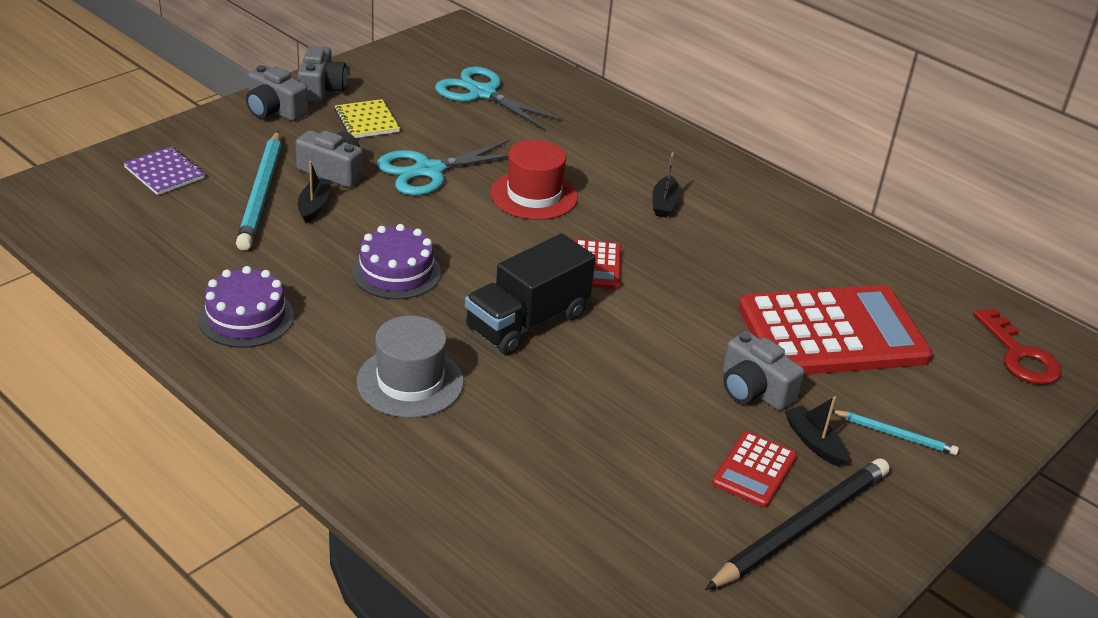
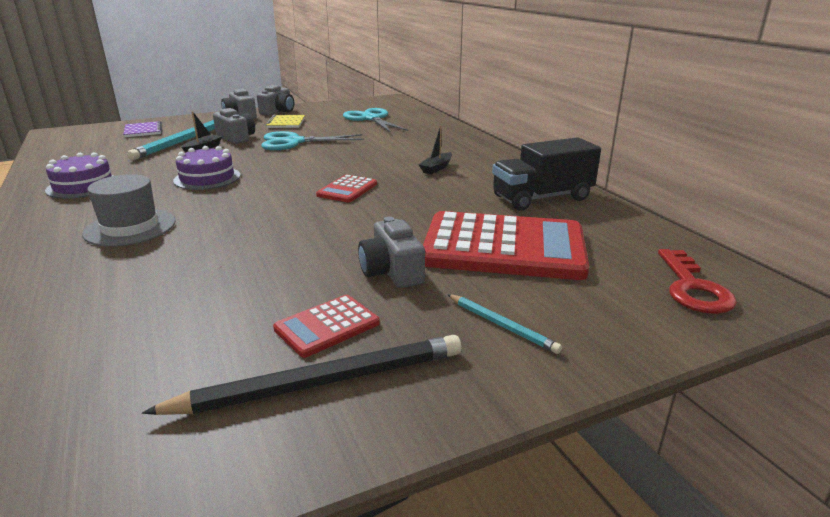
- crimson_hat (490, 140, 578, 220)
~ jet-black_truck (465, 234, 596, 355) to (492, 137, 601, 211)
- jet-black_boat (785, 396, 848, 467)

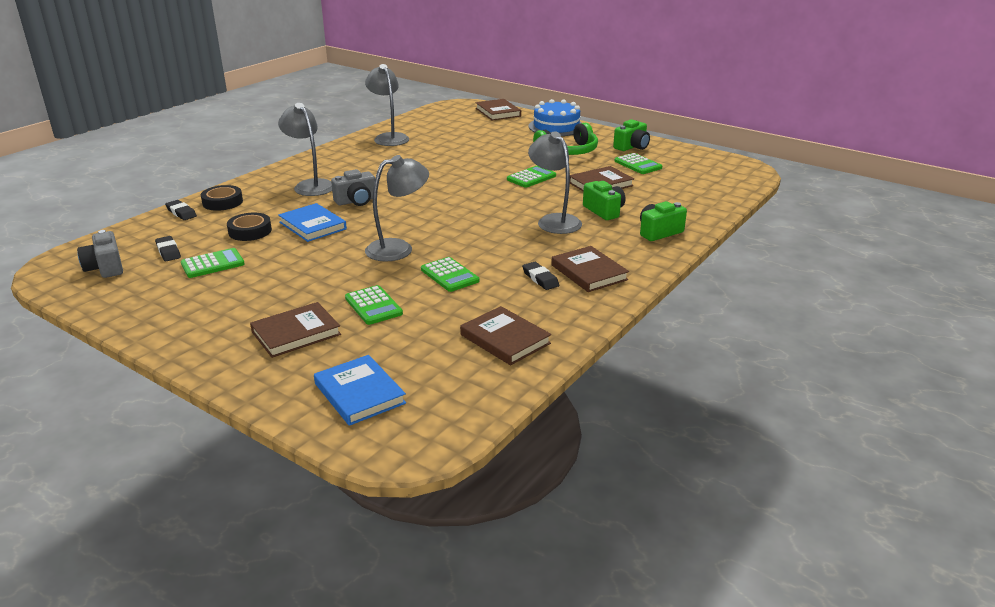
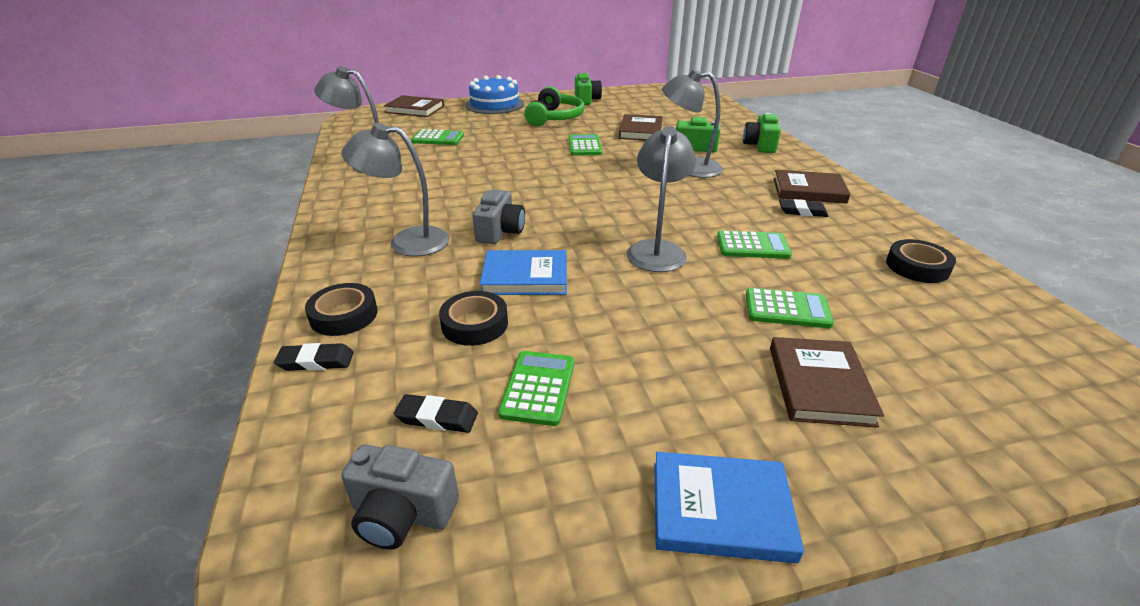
~ emerald_adding_machine (615, 153, 662, 174) to (411, 129, 464, 145)
~ brown_book (460, 306, 551, 365) to jet-black_tape (886, 239, 956, 283)
~ blue_book (314, 355, 406, 426) to (654, 452, 804, 563)

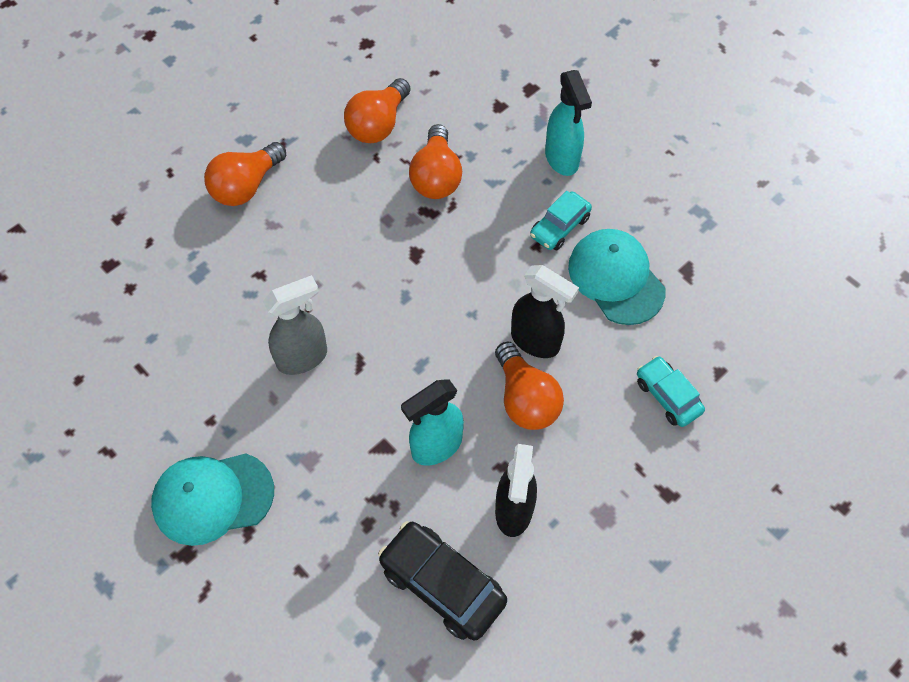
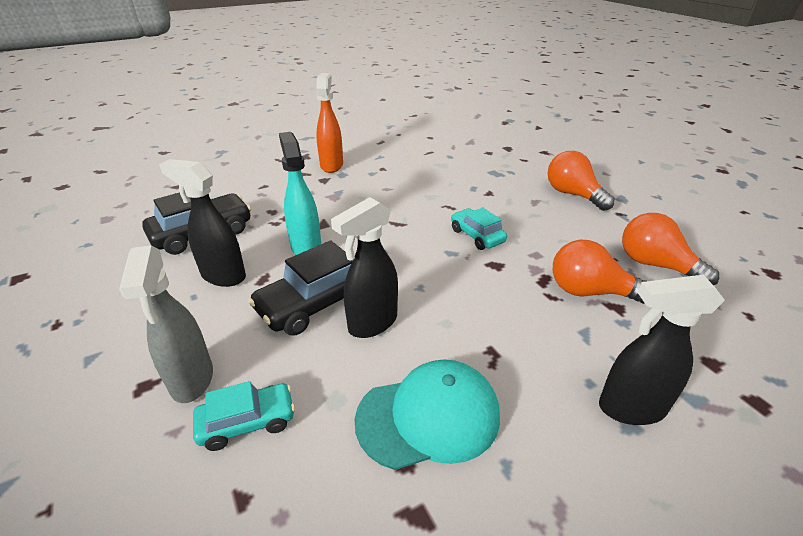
~ aqua_spray_bottle (545, 70, 592, 176) to jet-black_spray_bottle (599, 275, 725, 425)
~ aqua_car (530, 191, 592, 250) to (451, 207, 507, 250)
~ grey_spray_bottle (263, 275, 327, 375) to (119, 245, 213, 403)
~ orange_lightbulb (495, 342, 564, 430) to jet-black_car (248, 240, 353, 335)
~ aqua_peaked_cap (151, 453, 274, 546) to orange_spray_bottle (316, 73, 343, 173)

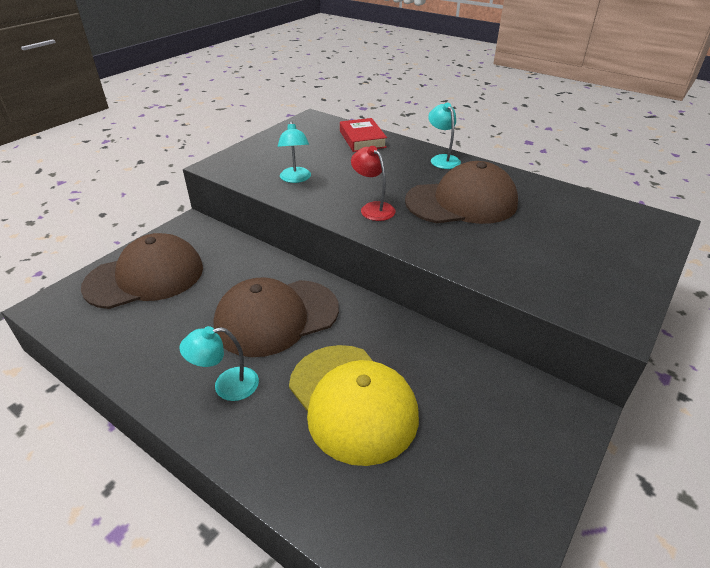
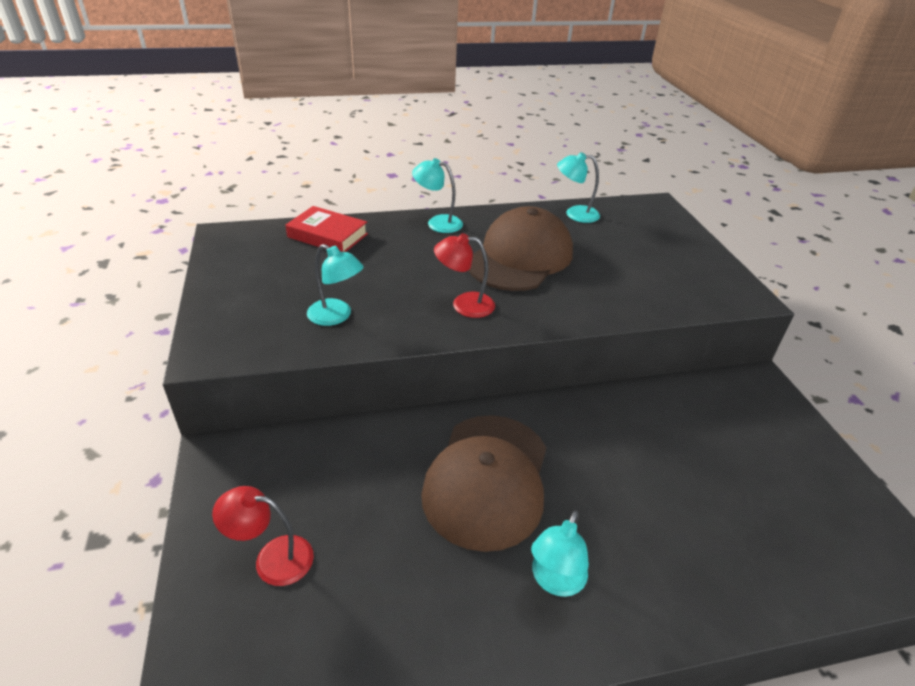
~ brown_peaked_cap (81, 233, 203, 309) to crimson_desk_lamp (212, 486, 314, 586)
- yellow_peaked_cap (289, 345, 419, 466)
+ aqua_desk_lamp (557, 152, 600, 223)

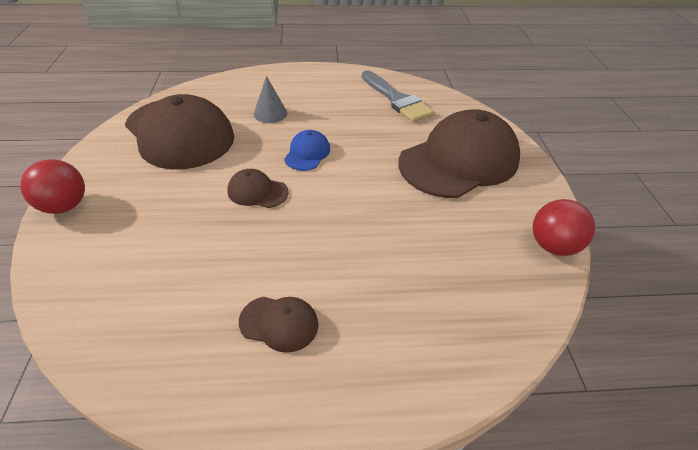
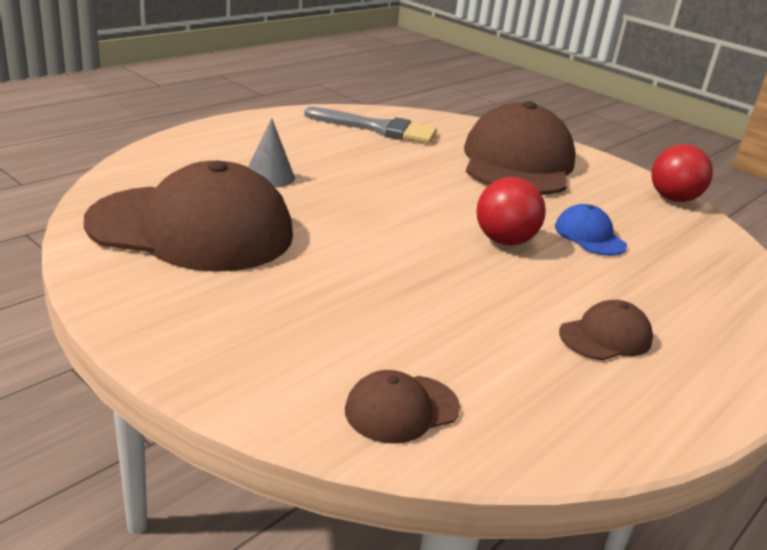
~ blue_peaked_cap (284, 130, 330, 171) to (555, 204, 627, 256)
~ crimson_play_ball (20, 159, 85, 214) to (476, 177, 546, 245)
~ brown_peaked_cap (227, 169, 289, 208) to (345, 370, 460, 444)

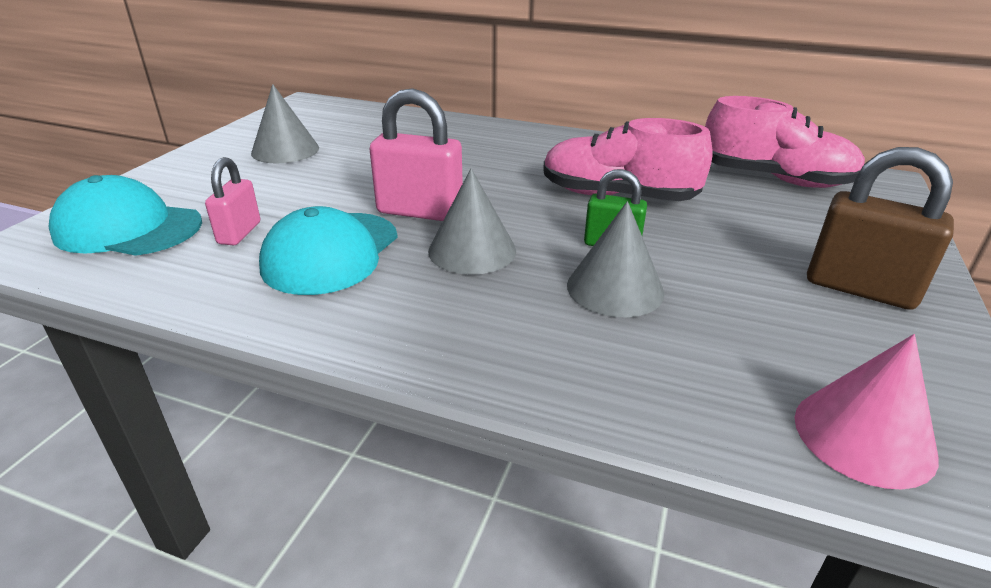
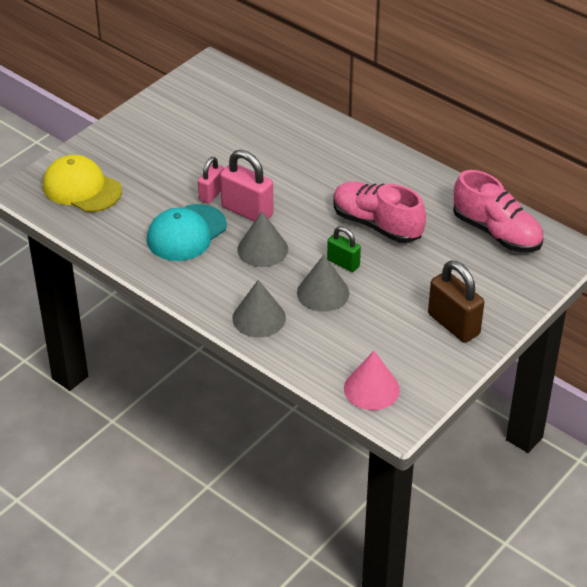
~ grey_solid_cone (251, 84, 319, 163) to (232, 280, 286, 338)
~ rose-pink_padlock (205, 157, 260, 245) to (198, 157, 224, 204)
~ aqua_peaked_cap (48, 175, 202, 256) to yellow_peaked_cap (43, 155, 122, 212)

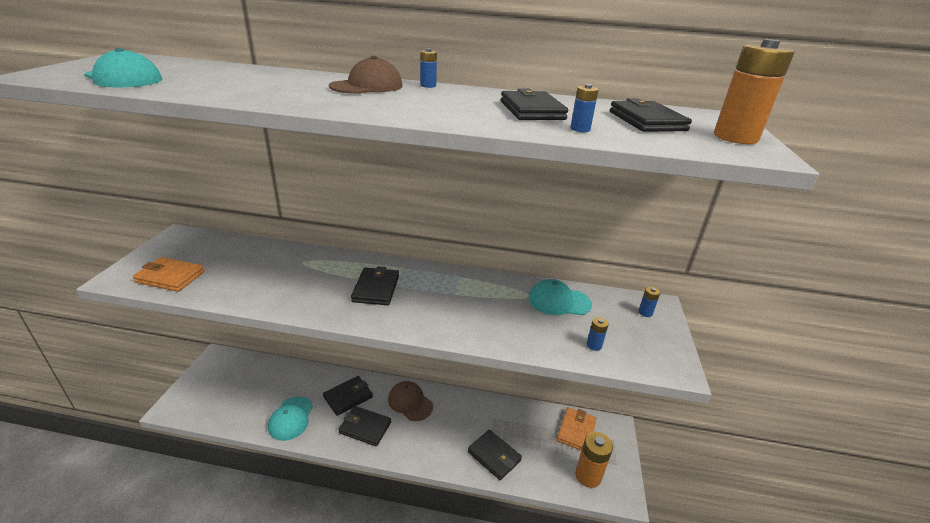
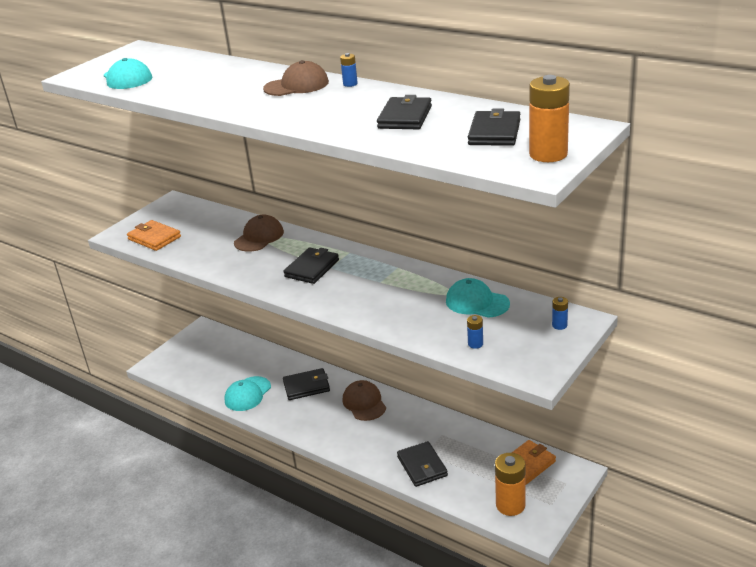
- blue_AA_battery (570, 84, 599, 132)
- jet-black_wallet (338, 406, 391, 446)
+ brown_peaked_cap (234, 215, 284, 252)

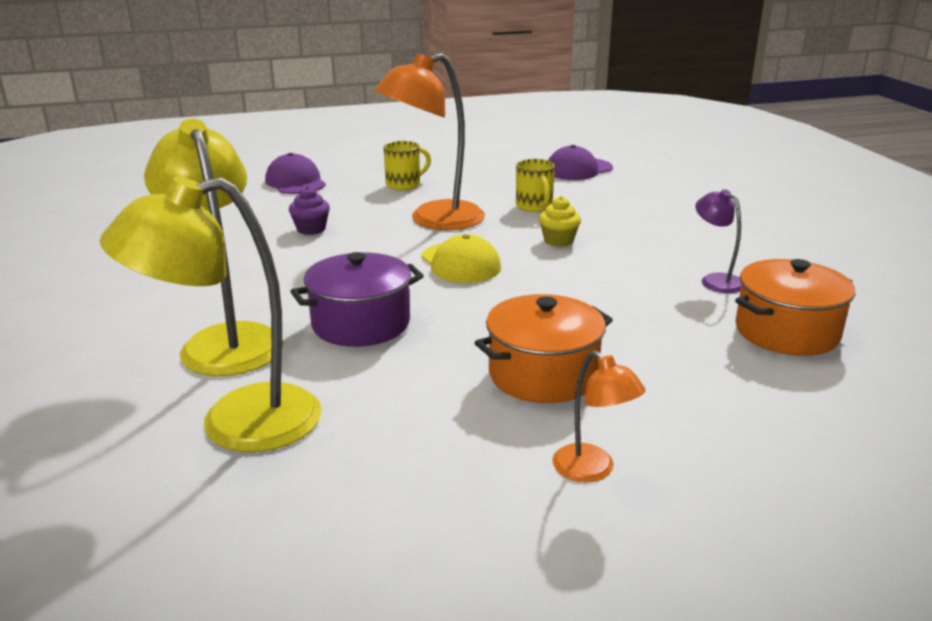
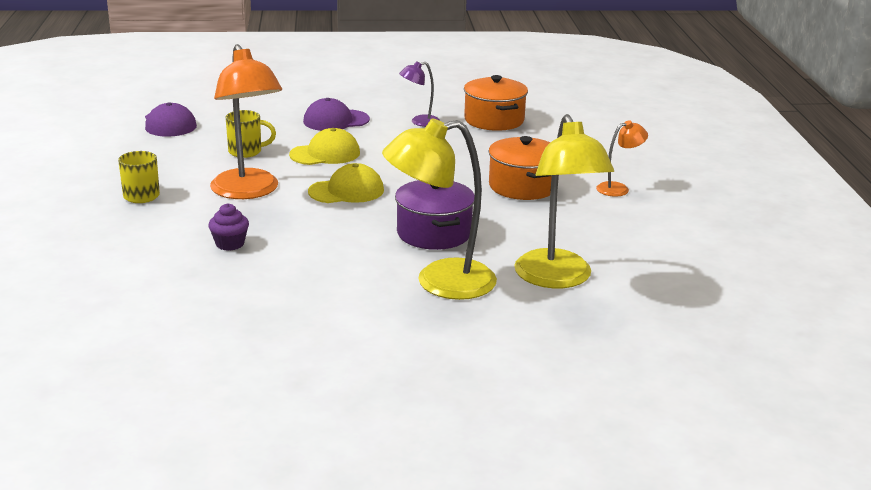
~ royal_purple_peaked_cap (265, 153, 326, 194) to (303, 98, 370, 131)
~ yellow_cupcake (539, 196, 581, 247) to yellow_peaked_cap (289, 128, 360, 165)

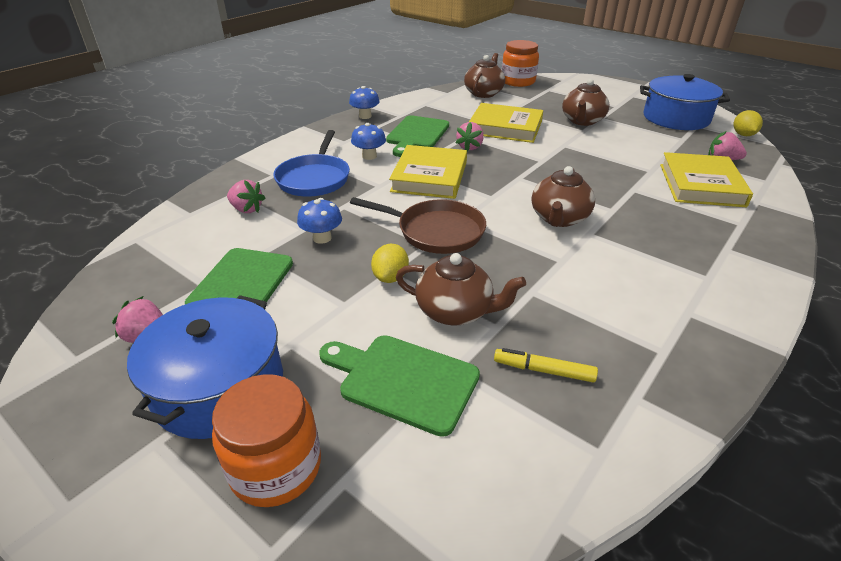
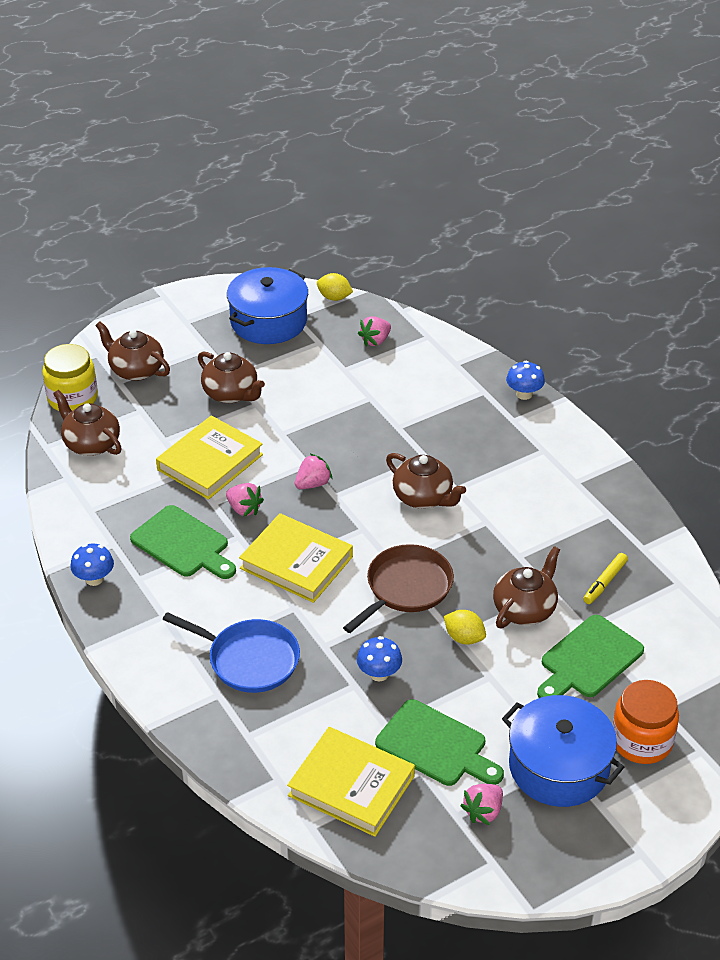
~ orange_preserve_jar (502, 40, 539, 87) to yellow_preserve_jar (42, 344, 98, 411)
~ blue_toadstool (351, 123, 386, 160) to (506, 361, 545, 400)
~ yellow_book (660, 152, 753, 207) to (287, 727, 415, 837)
~ rose-pink_strawberry (227, 180, 265, 213) to (295, 454, 332, 489)
+ brown_teapot (95, 322, 170, 381)

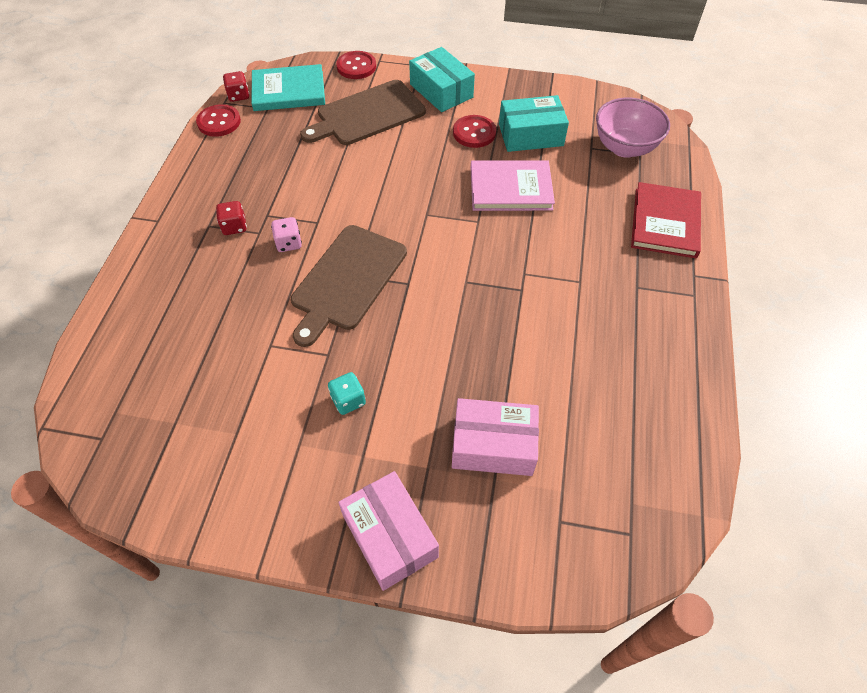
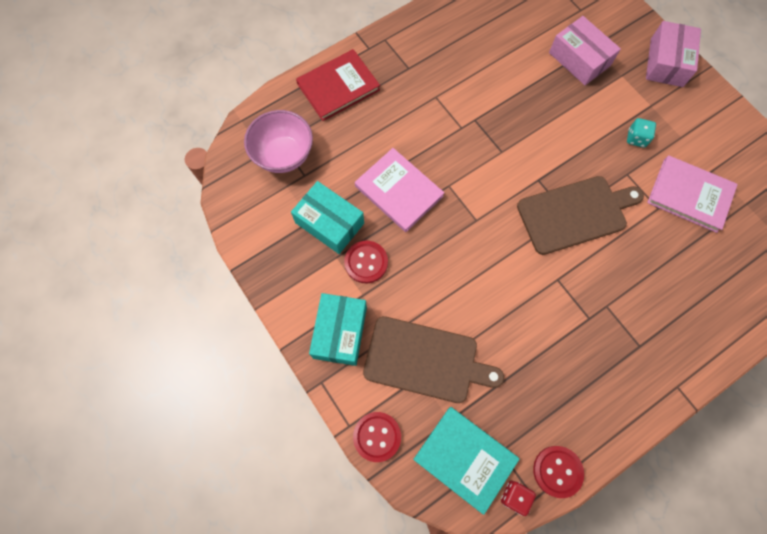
- crimson_die (216, 201, 247, 235)
- rose-pink_die (271, 217, 302, 252)
+ rose-pink_book (647, 155, 738, 233)

